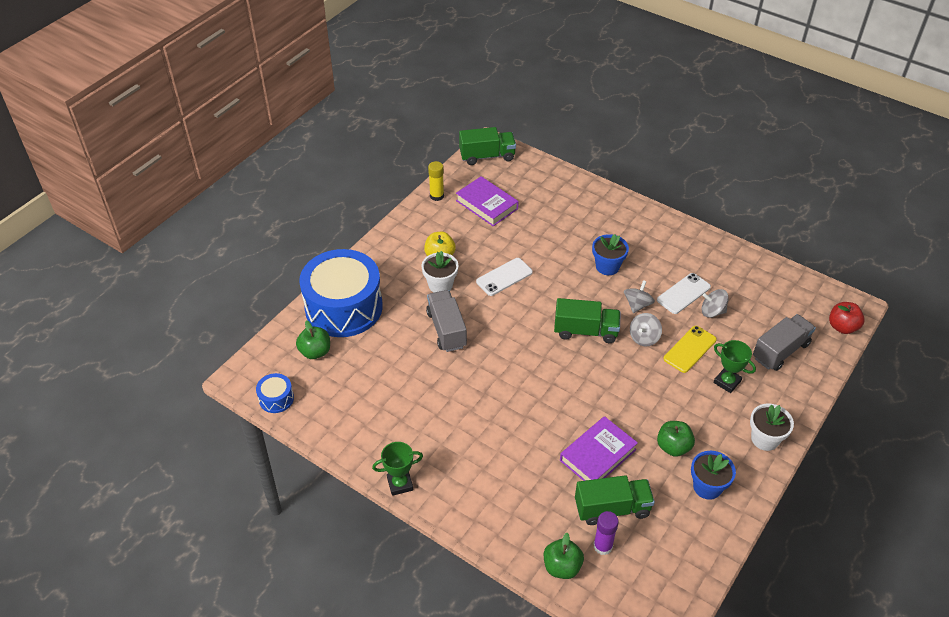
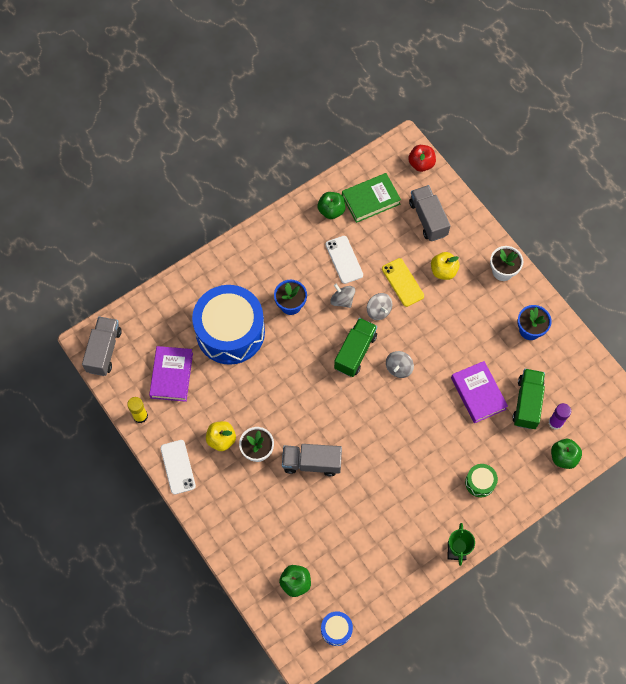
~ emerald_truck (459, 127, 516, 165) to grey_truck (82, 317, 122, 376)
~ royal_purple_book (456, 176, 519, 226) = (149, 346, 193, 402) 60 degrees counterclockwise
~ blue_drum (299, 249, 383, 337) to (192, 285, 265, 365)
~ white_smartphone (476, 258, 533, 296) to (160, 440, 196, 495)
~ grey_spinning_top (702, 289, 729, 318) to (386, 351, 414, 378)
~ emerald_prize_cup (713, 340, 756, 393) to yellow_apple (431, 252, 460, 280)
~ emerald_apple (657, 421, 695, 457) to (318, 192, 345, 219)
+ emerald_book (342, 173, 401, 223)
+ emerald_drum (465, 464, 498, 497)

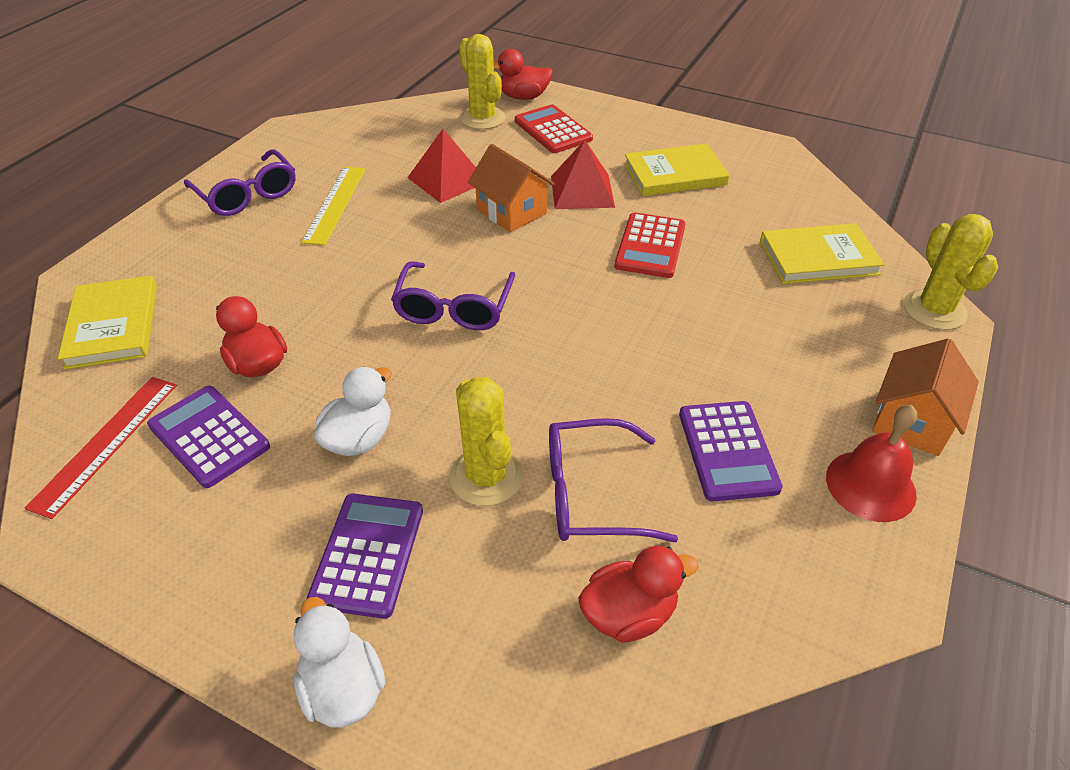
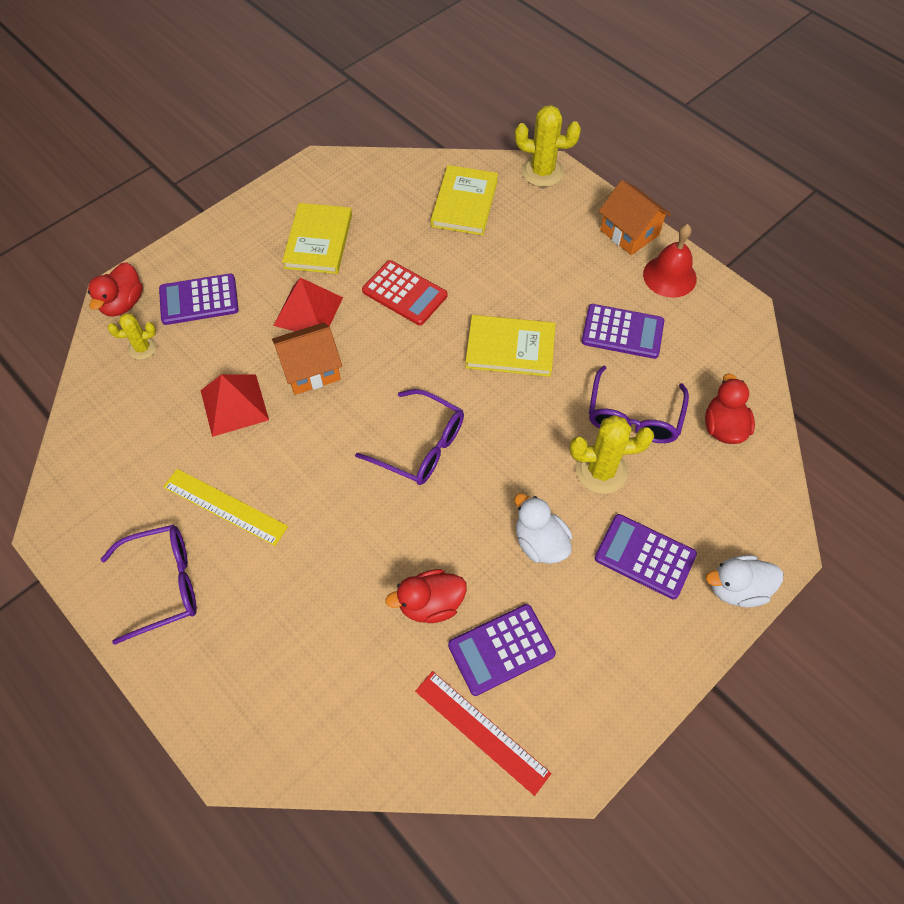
~ yellow_cactus (459, 34, 506, 130) = (108, 313, 157, 360) x0.59
~ crimson_adding_machine (515, 104, 593, 153) to royal_purple_adding_machine (159, 274, 239, 325)
~ yellow_book (58, 276, 157, 369) to (465, 315, 556, 377)

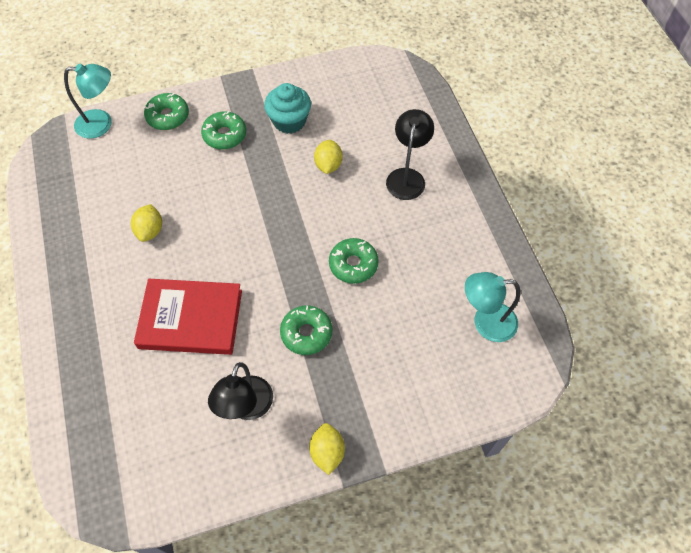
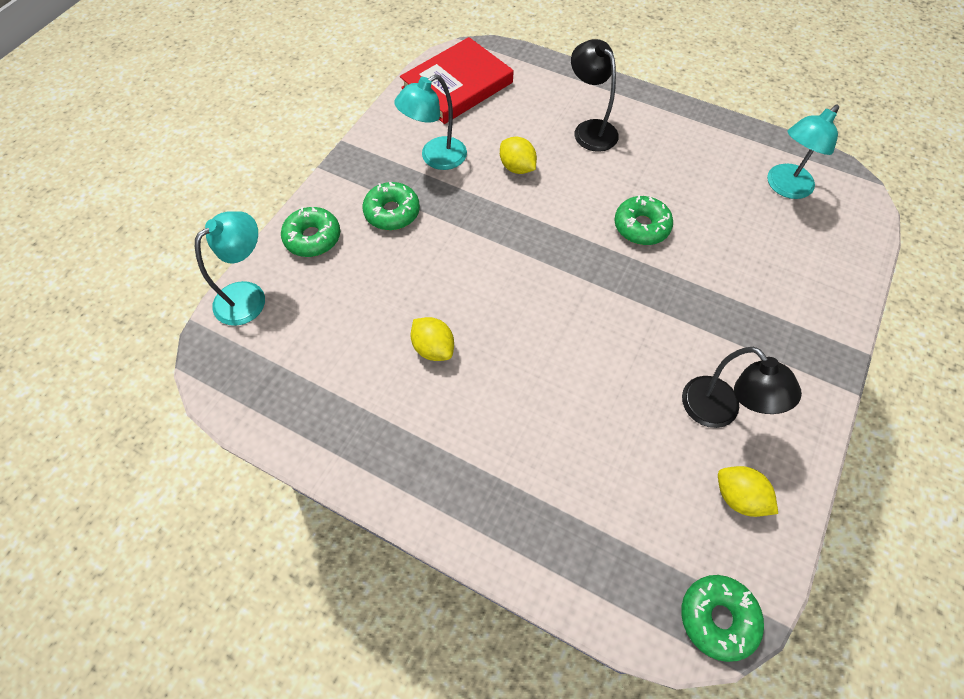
~ aqua_cupcake (264, 83, 311, 134) to aqua_desk_lamp (394, 74, 467, 170)
~ crimson_book (134, 279, 242, 355) to (400, 37, 514, 124)
~ emerald_glazed_donut (280, 305, 332, 355) to (681, 575, 764, 662)
~ yellow_lemon (309, 423, 345, 475) to (718, 466, 778, 517)

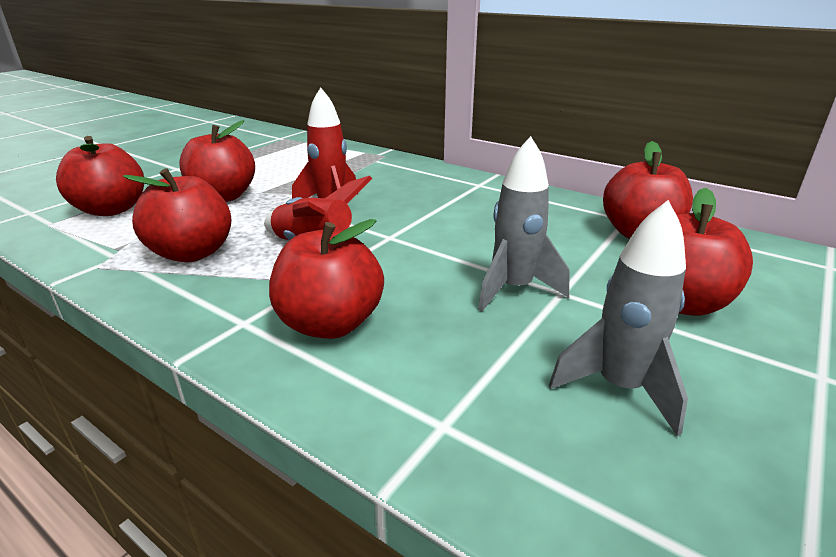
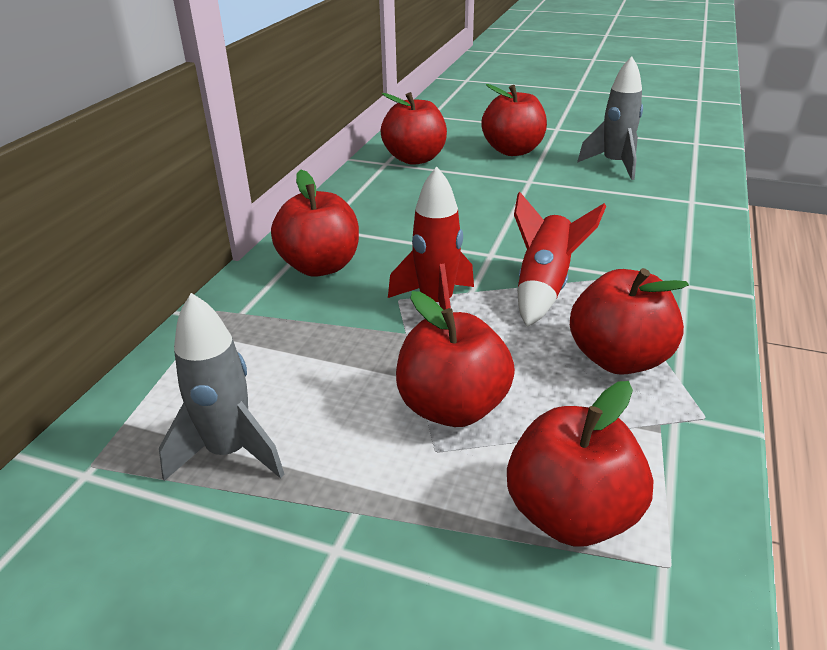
~ grey_toy_rocket (478, 136, 569, 312) to (159, 293, 284, 481)
~ crimson_apple (269, 219, 384, 339) to (271, 170, 359, 276)

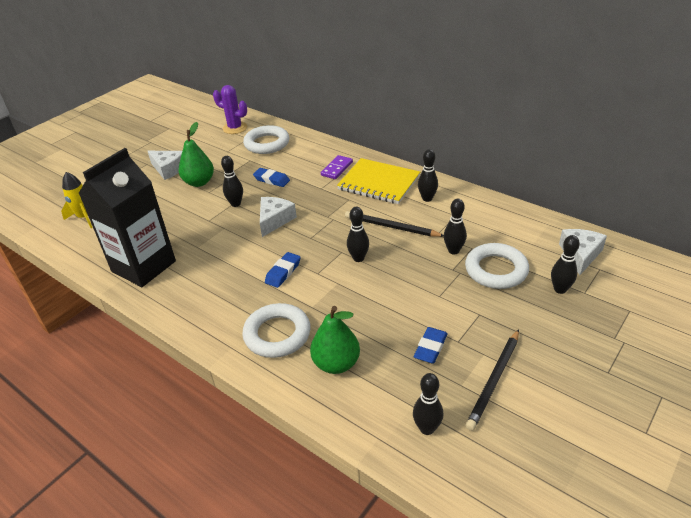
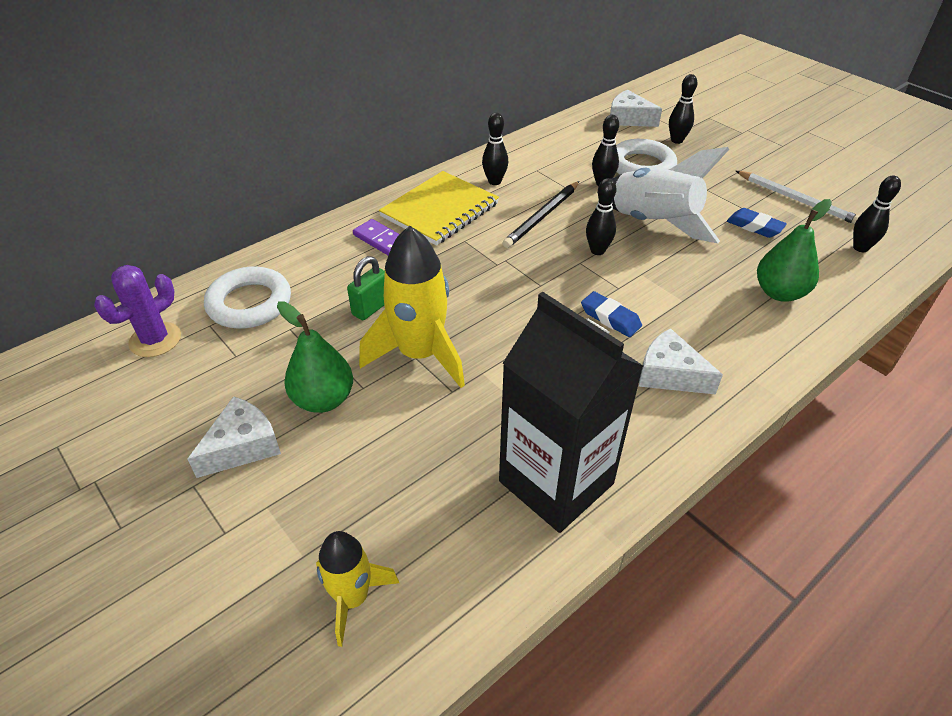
~ jet-black_tenpin (221, 156, 243, 207) to yellow_toy_rocket (359, 226, 465, 388)
~ blue_gum_eraser (253, 168, 290, 187) to emerald_padlock (347, 256, 385, 320)
~ white_cheese_wedge (260, 197, 297, 237) to (639, 328, 723, 394)
- white_hoop (242, 303, 311, 358)
~ jet-black_lead_pencil (466, 329, 519, 431) to white_lead_pencil (736, 171, 859, 225)
+ white_toy_rocket (597, 147, 729, 243)

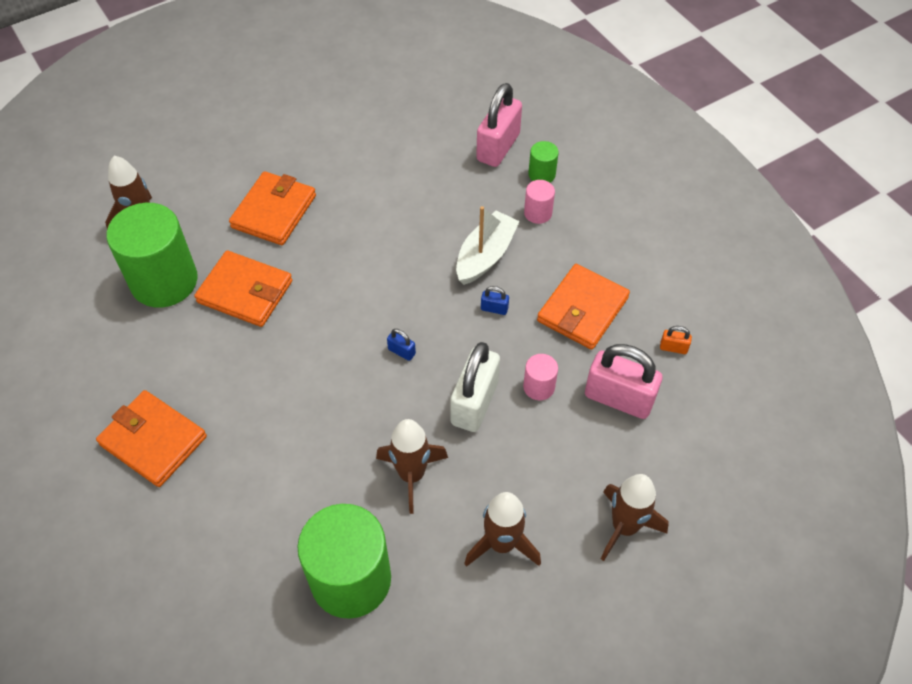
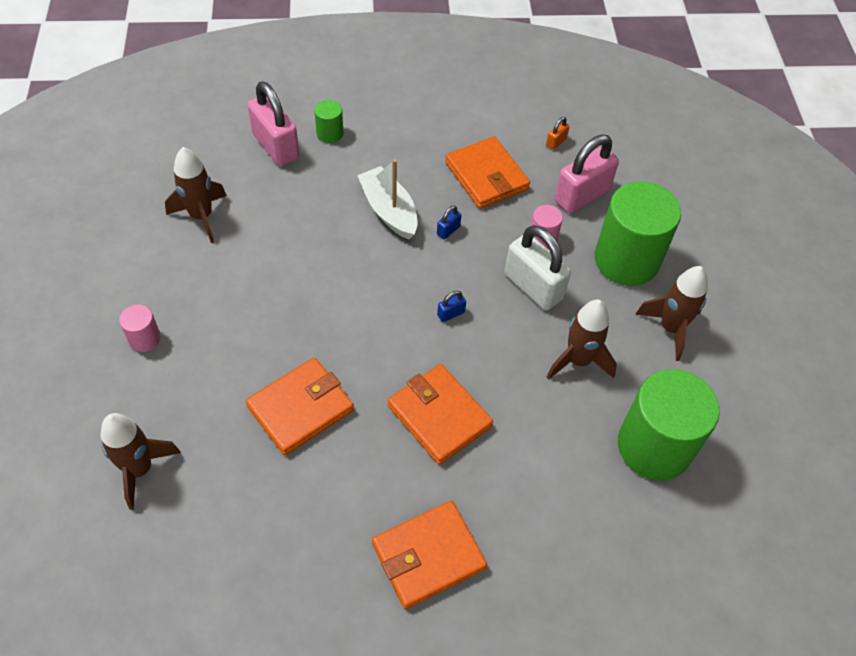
~ orange_wallet (229, 171, 316, 245) to (388, 364, 493, 465)
~ rose-pink_cylinder_shape (524, 180, 555, 224) to (119, 305, 161, 352)
~ emerald_cylinder_shape (106, 203, 198, 308) to (594, 181, 681, 286)
~ brown_toy_rocket (601, 474, 668, 561) to (165, 147, 227, 243)

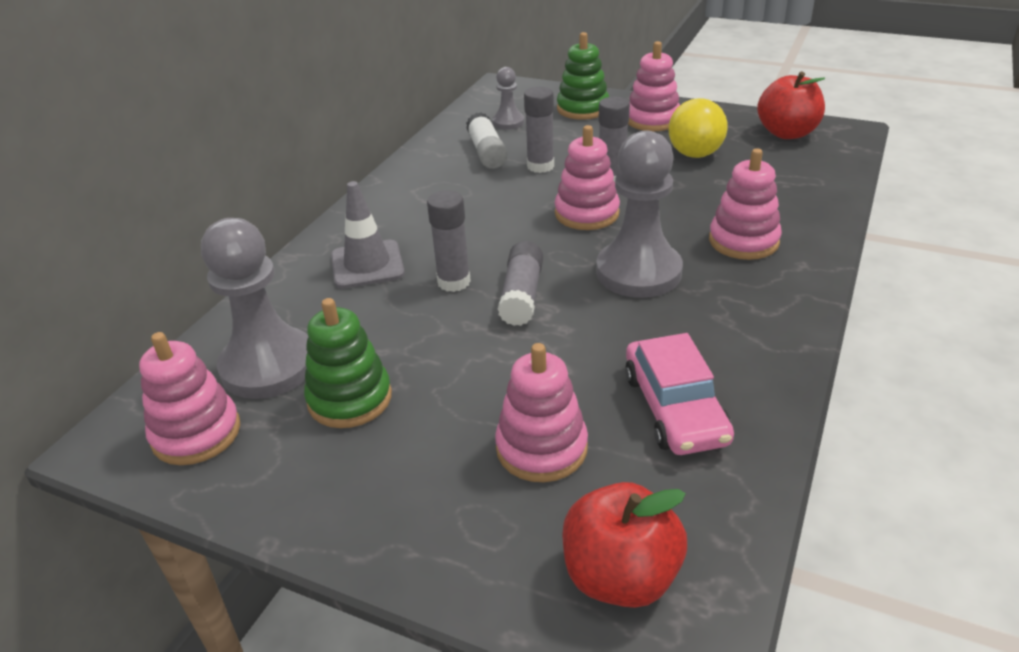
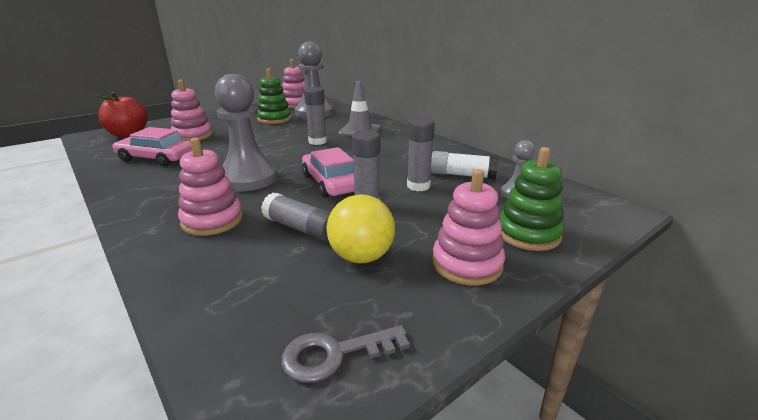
~ crimson_apple (757, 71, 825, 139) to grey_key (281, 325, 410, 383)
~ rose-pink_stacking_toy (555, 125, 620, 230) to rose-pink_car (302, 147, 354, 198)
~ grey_stick_of_glue (498, 241, 543, 326) to (261, 193, 331, 242)

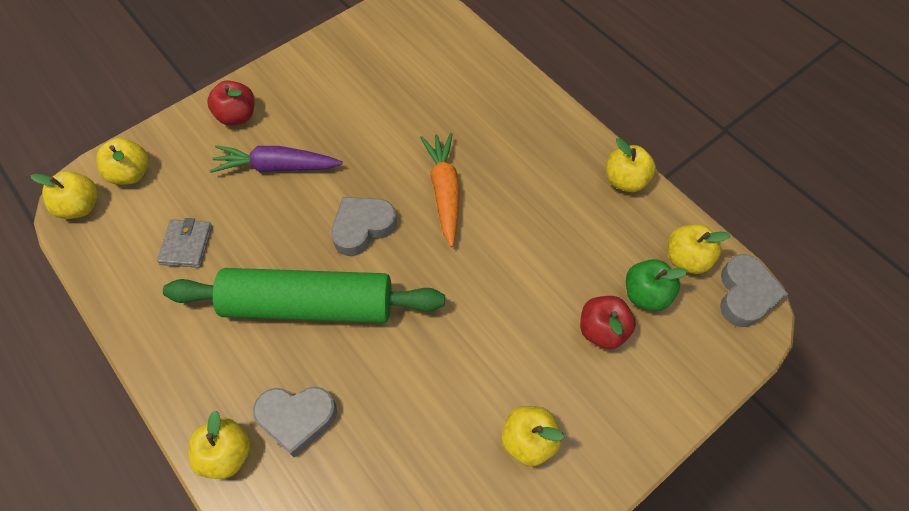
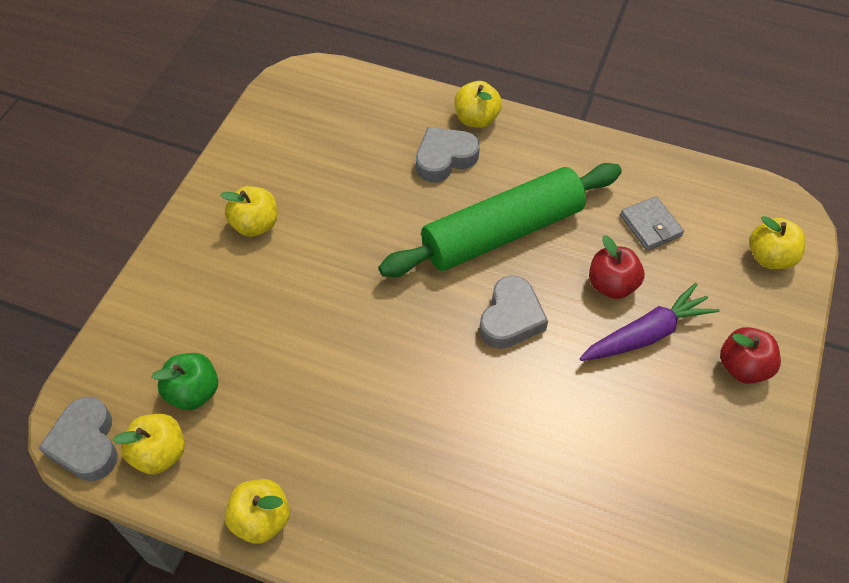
- orange_toy_carrot (420, 133, 460, 247)
- yellow_apple (30, 171, 98, 219)
~ crimson_apple (580, 296, 636, 349) to (589, 235, 644, 299)

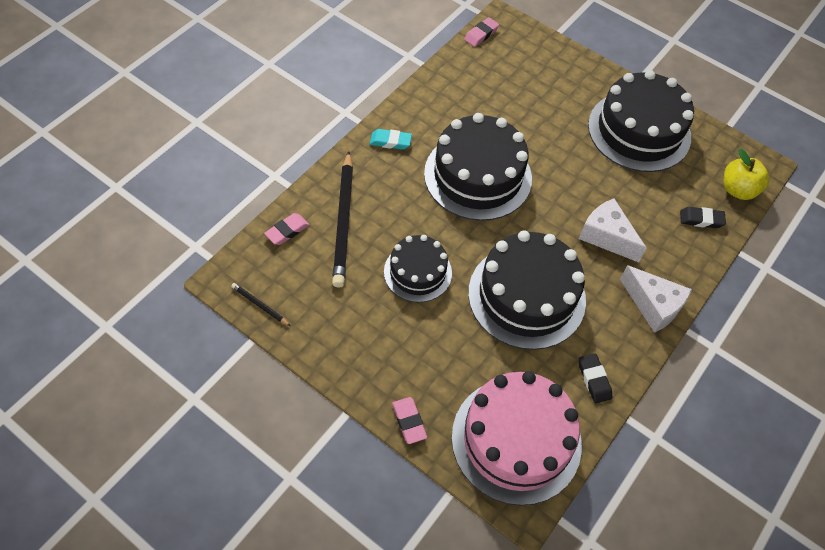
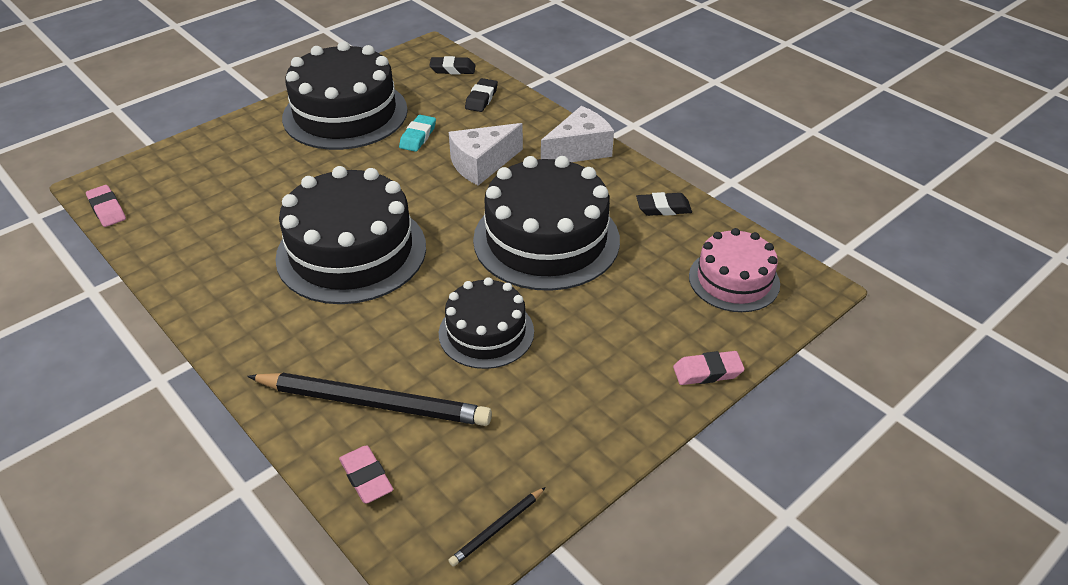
~ aqua_gum_eraser (370, 129, 412, 150) to (399, 115, 436, 152)
~ yellow_apple (724, 149, 769, 200) to jet-black_gum_eraser (429, 56, 475, 74)
~ rose-pink_layer_cake (452, 371, 582, 505) = (689, 228, 780, 312) x0.59

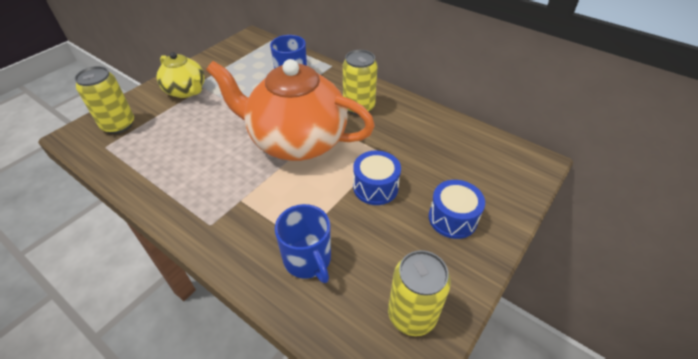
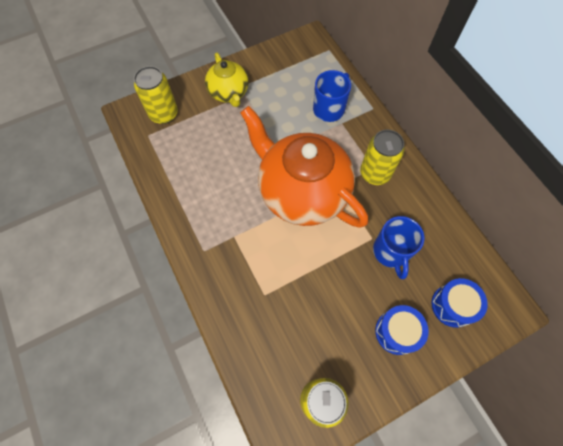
~ blue_drum (353, 151, 401, 205) to (432, 278, 488, 328)
~ blue_coffee_mug (275, 204, 331, 283) to (373, 216, 425, 279)

